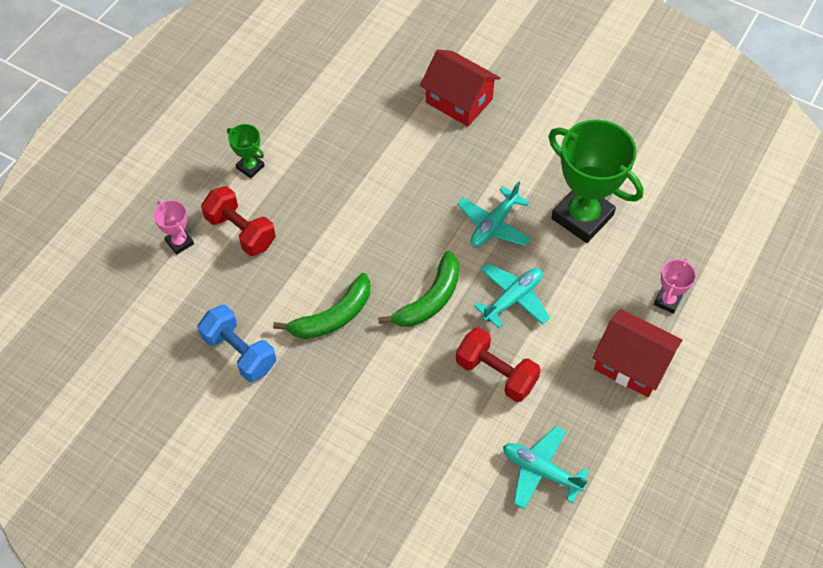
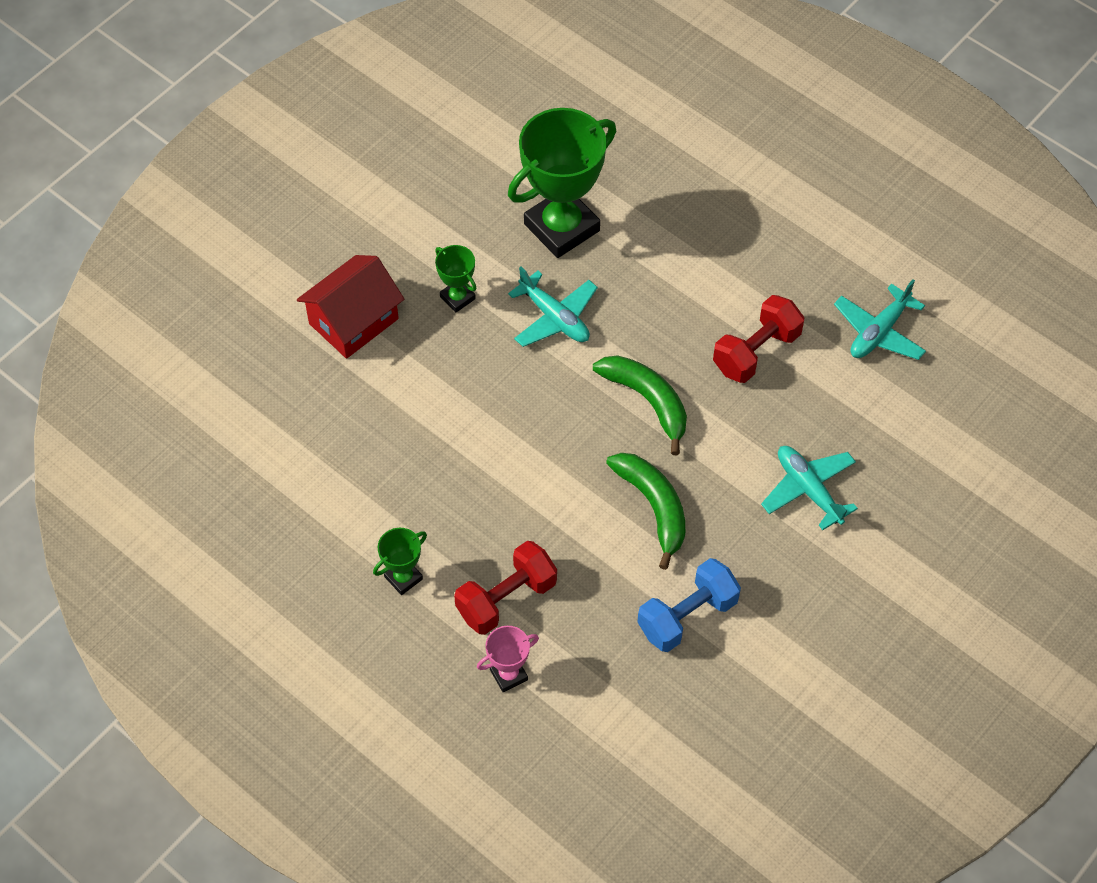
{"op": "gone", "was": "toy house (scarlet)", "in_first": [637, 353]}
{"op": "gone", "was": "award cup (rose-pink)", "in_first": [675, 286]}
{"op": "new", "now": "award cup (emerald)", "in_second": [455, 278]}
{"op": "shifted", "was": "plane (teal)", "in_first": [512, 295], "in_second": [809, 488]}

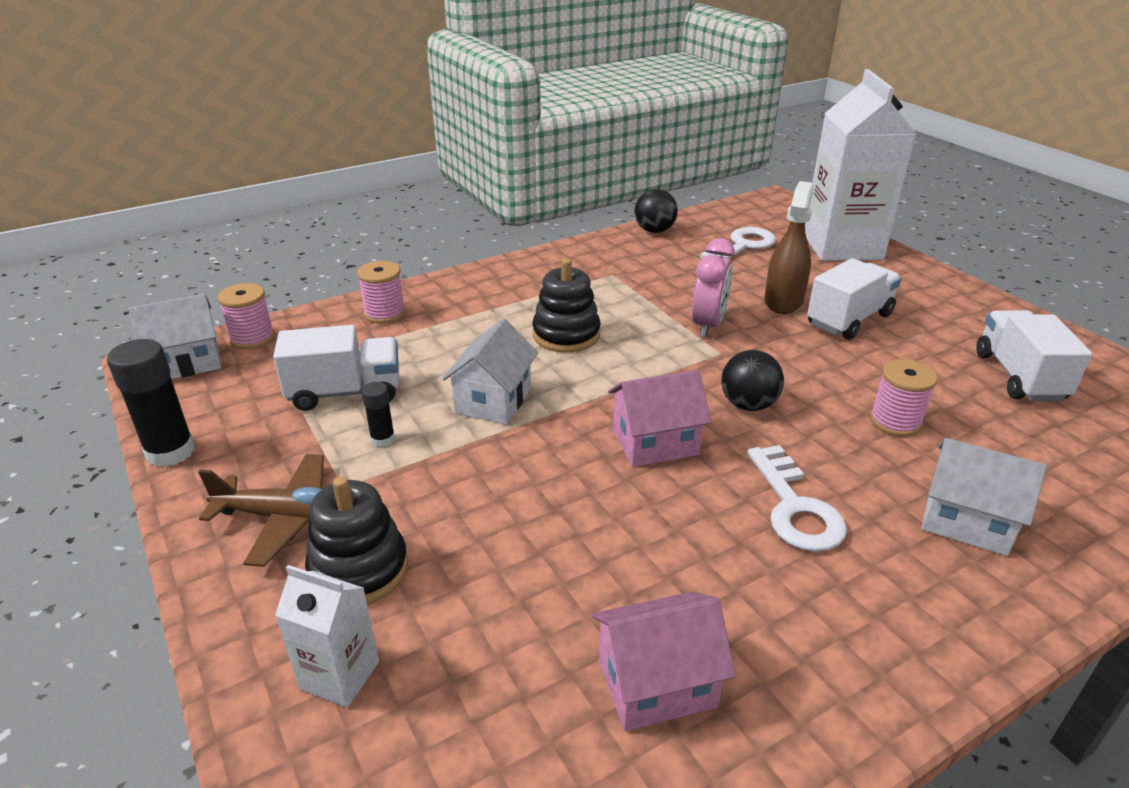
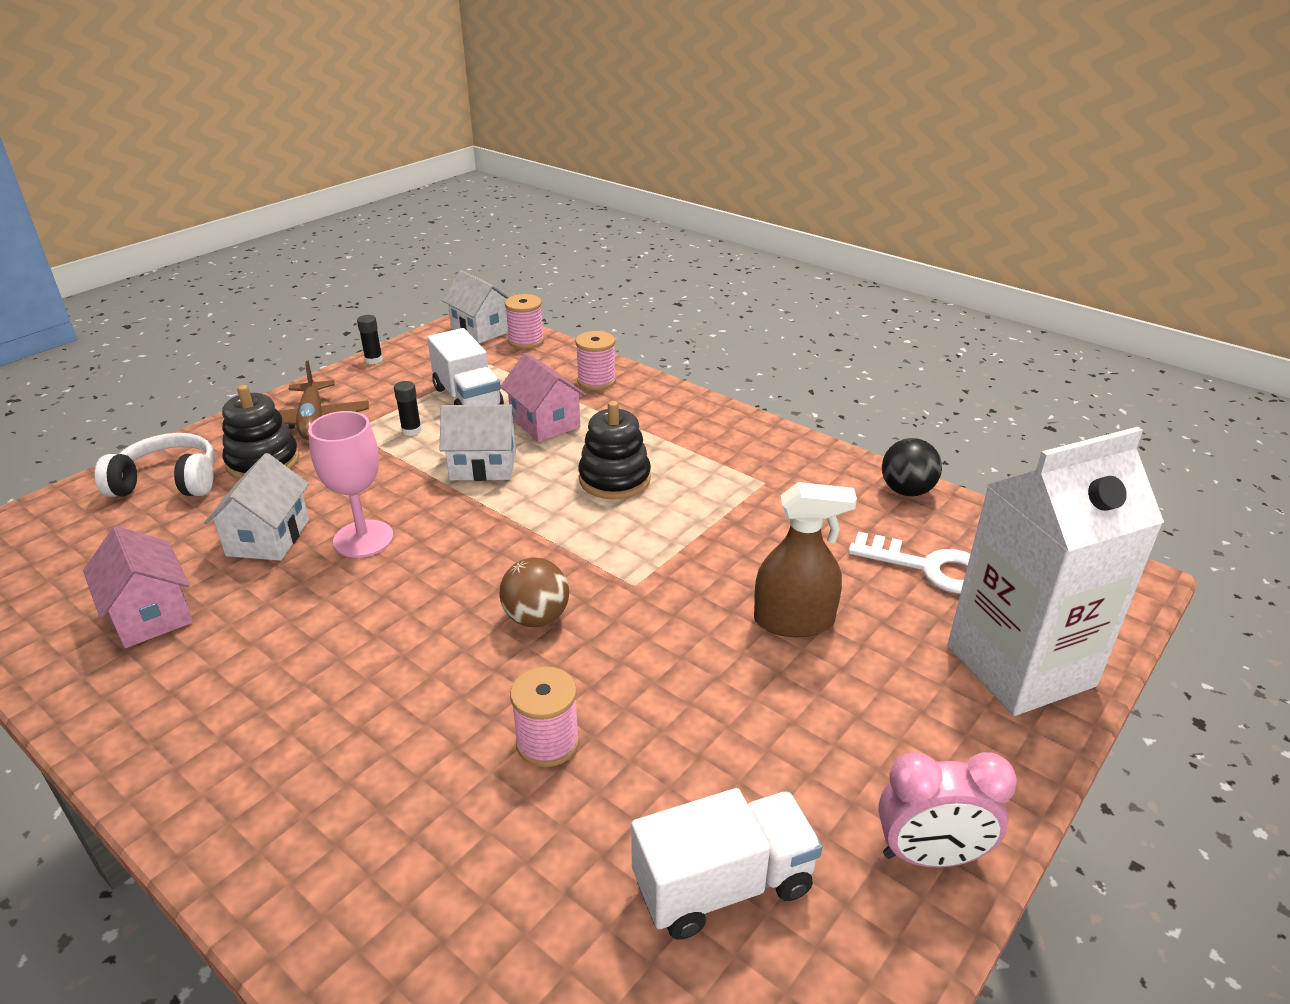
{"op": "gone", "was": "key (pure white)", "in_first": [797, 498]}
{"op": "gone", "was": "toy truck (pure white)", "in_first": [854, 299]}
{"op": "new", "now": "wine glass (rose-pink)", "in_second": [350, 484]}
{"op": "shifted", "was": "toy house (rose-pink)", "in_first": [659, 418], "in_second": [543, 397]}
{"op": "shifted", "was": "clock (rose-pink)", "in_first": [713, 287], "in_second": [947, 810]}
{"op": "shifted", "was": "toy house (pure white)", "in_first": [984, 497], "in_second": [256, 507]}
{"op": "swapped", "was": "milk carton (pure white)", "now": "over-ear headphones (pure white)", "in_first": [327, 636], "in_second": [155, 465]}
{"op": "repainted", "was": "play ball (jet-black)", "now": "play ball (brown)", "in_first": [752, 380], "in_second": [534, 592]}
{"op": "scaled", "was": "glue stick (jet-black)", "in_first": [151, 403], "in_second": [370, 339], "ratio": 0.53}

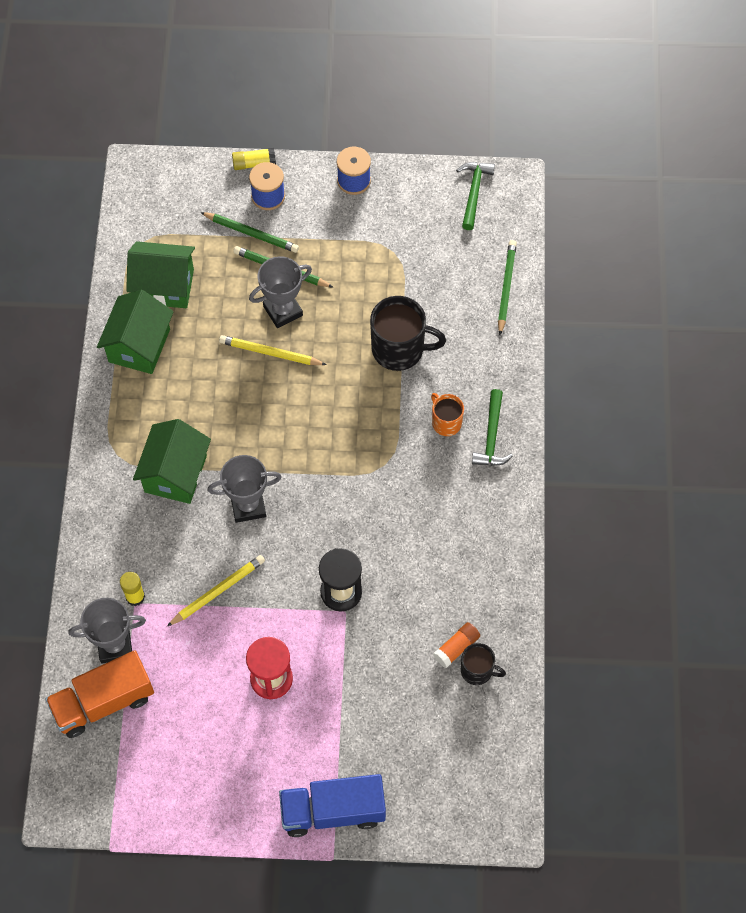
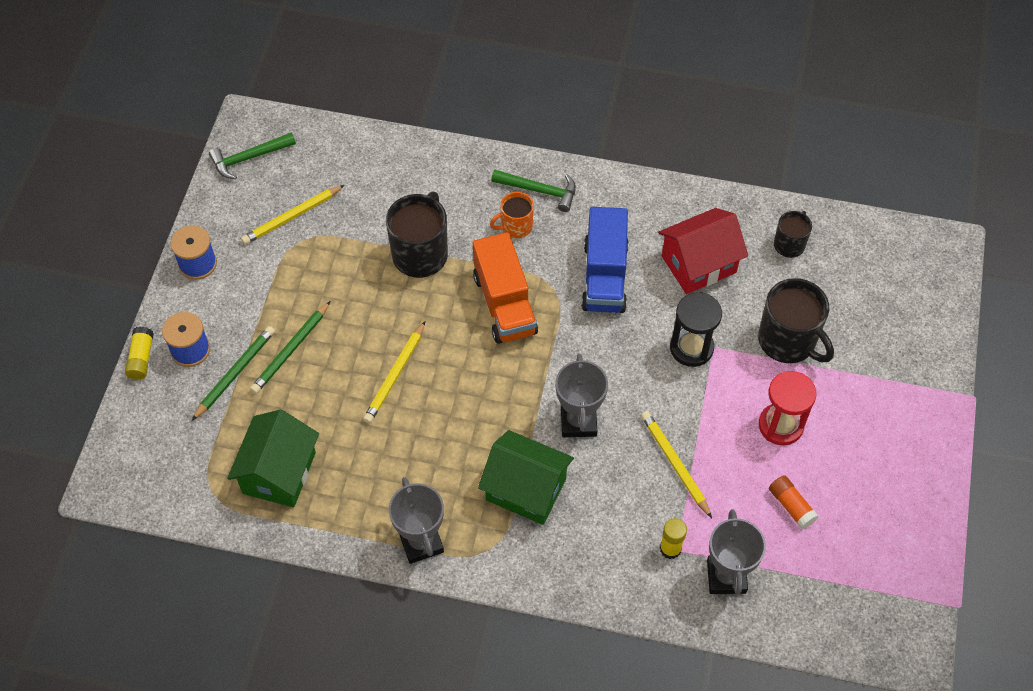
{"op": "gone", "was": "toy house (emerald)", "in_first": [135, 332]}
{"op": "gone", "was": "wooden pencil (emerald)", "in_first": [507, 287]}
{"op": "new", "now": "wooden pencil (yellow)", "in_second": [293, 215]}
{"op": "new", "now": "toy house (scarlet)", "in_second": [703, 251]}
{"op": "new", "now": "coffee mug (jet-black)", "in_second": [796, 320]}
{"op": "shifted", "was": "toy truck (orange-coloured)", "in_first": [99, 694], "in_second": [505, 288]}
{"op": "shifted", "was": "award cup (gray)", "in_first": [280, 292], "in_second": [416, 520]}
{"op": "shifted", "was": "toy truck (royal blue)", "in_first": [332, 805], "in_second": [605, 260]}
{"op": "shifted", "was": "glue stick (orange-coloured)", "in_first": [456, 645], "in_second": [793, 502]}
{"op": "rotated", "was": "carpenter's hammer (emerald)", "in_first": [475, 196], "in_second": [252, 156], "clockwise": -45}

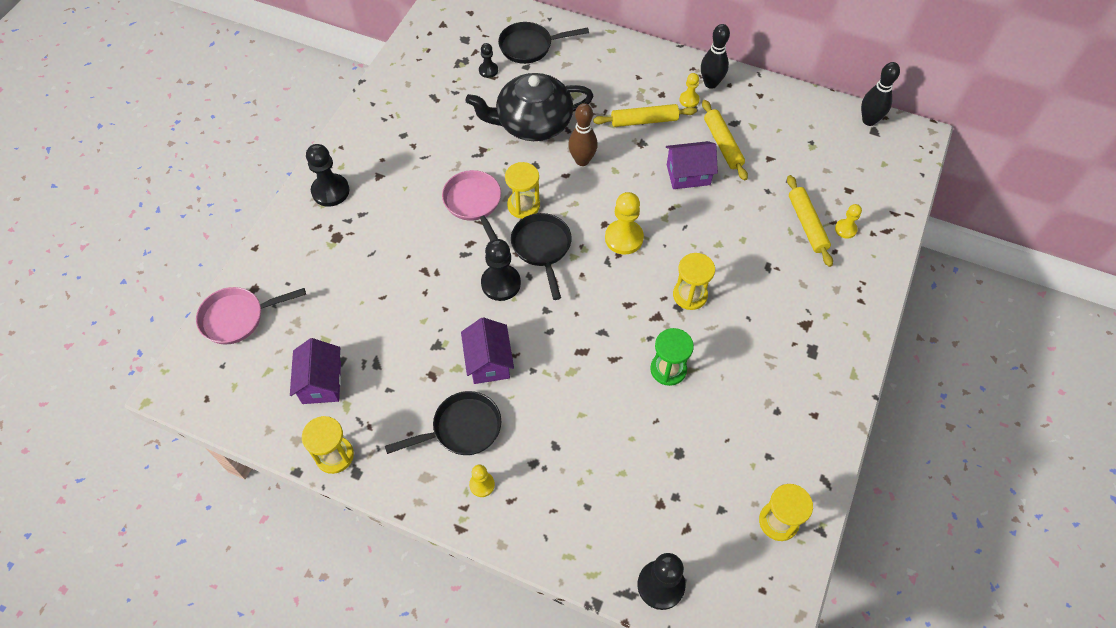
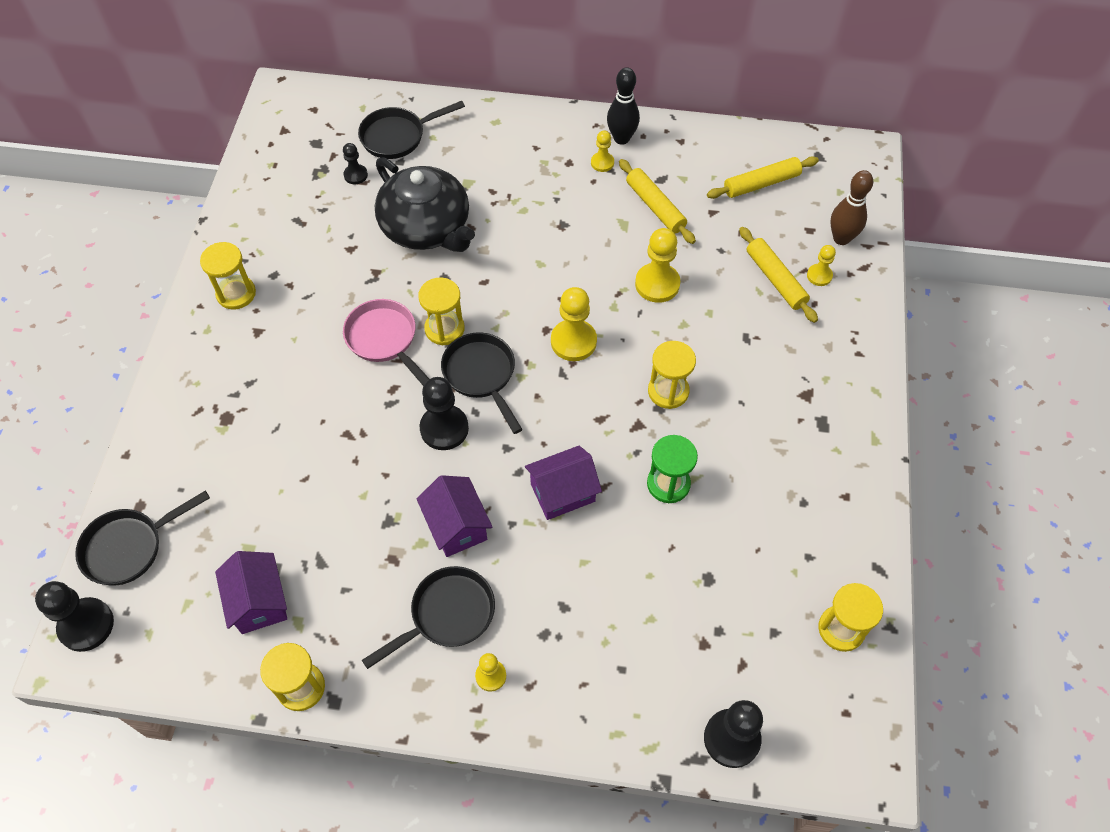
{"op": "gone", "was": "skittle (jet-black)", "in_first": [880, 94]}
{"op": "new", "now": "sandglass (yellow)", "in_second": [228, 275]}
{"op": "new", "now": "game pawn (yellow)", "in_second": [657, 265]}
{"op": "shifted", "was": "game pawn (jet-black)", "in_first": [327, 175], "in_second": [74, 616]}
{"op": "shifted", "was": "skittle (brown)", "in_first": [583, 134], "in_second": [851, 207]}
{"op": "shifted", "was": "rolling pin (yellow)", "in_first": [645, 115], "in_second": [763, 177]}
{"op": "shifted", "was": "toy house (violet)", "in_first": [692, 165], "in_second": [563, 483]}
{"op": "repainted", "was": "pan (rose-pink)", "now": "pan (jet-black)", "in_first": [251, 315], "in_second": [142, 538]}
{"op": "rotated", "was": "teapot (jet-black)", "in_first": [529, 107], "in_second": [425, 204], "clockwise": -105}

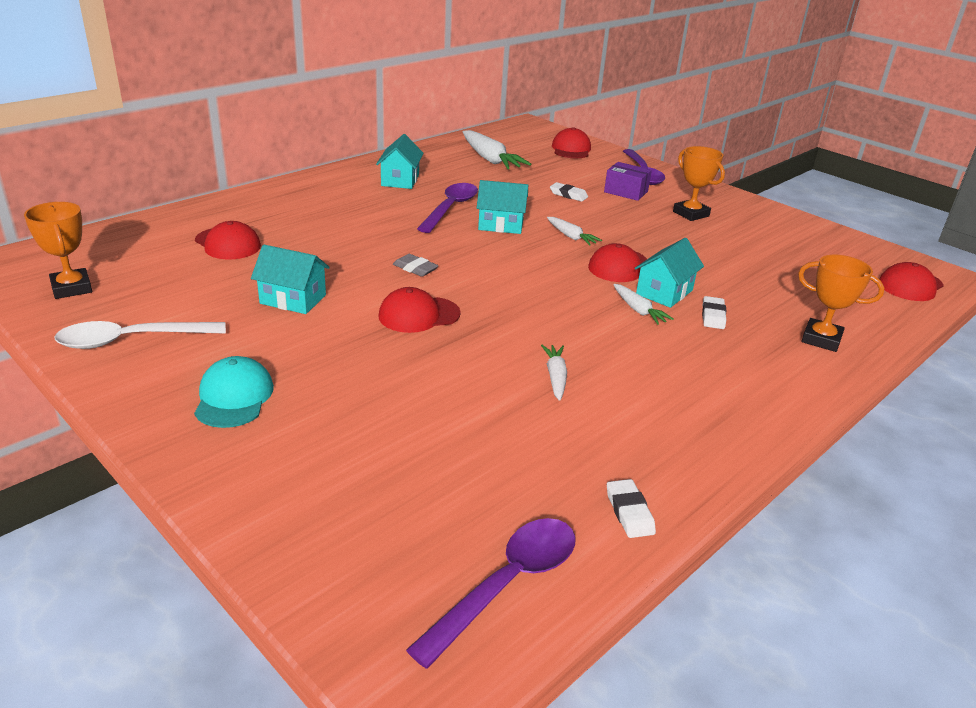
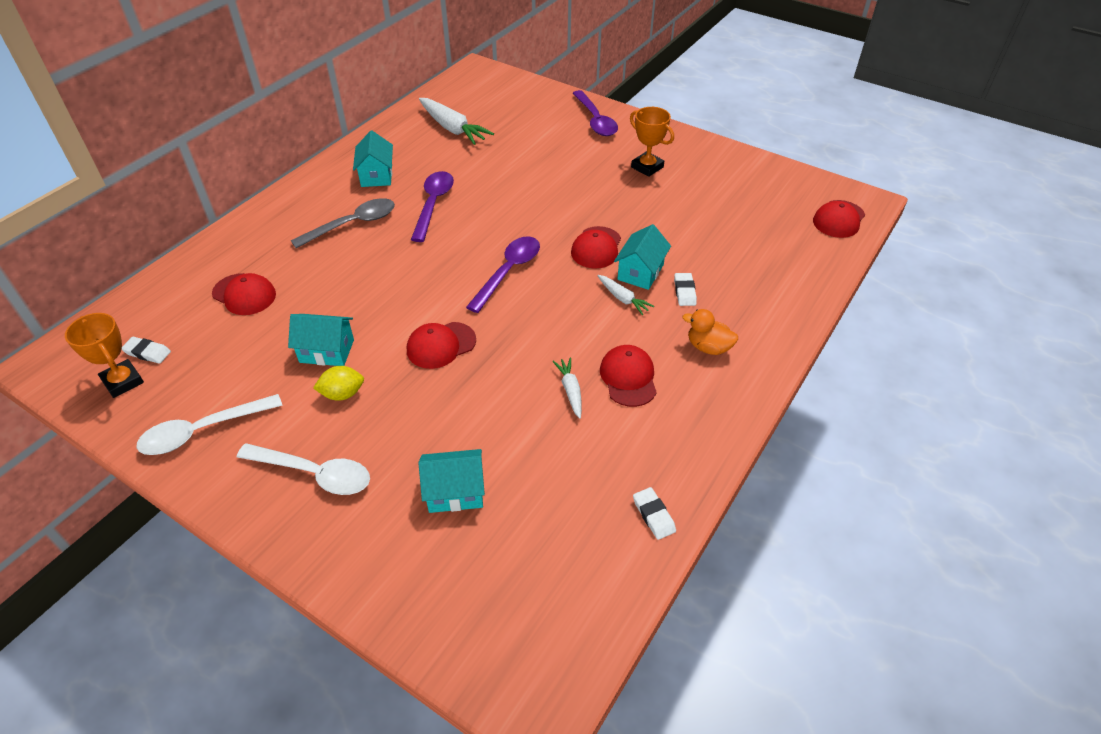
{"op": "gone", "was": "eraser (gray)", "in_first": [416, 265]}
{"op": "gone", "was": "root vegetable (pure white)", "in_first": [574, 231]}
{"op": "gone", "was": "parcel (violet)", "in_first": [628, 181]}
{"op": "gone", "was": "award cup (orange-coloured)", "in_first": [841, 303]}
{"op": "new", "now": "tablespoon (gray)", "in_second": [343, 223]}
{"op": "new", "now": "lemon (yellow)", "in_second": [338, 383]}
{"op": "new", "now": "duck (orange-coloured)", "in_second": [710, 332]}
{"op": "shifted", "was": "tablespoon (violet)", "in_first": [490, 593], "in_second": [503, 274]}
{"op": "shifted", "was": "toy house (teal)", "in_first": [502, 207], "in_second": [452, 481]}
{"op": "shifted", "was": "eraser (pure white)", "in_first": [569, 192], "in_second": [146, 350]}
{"op": "shifted", "was": "peaked cap (scarlet)", "in_first": [571, 143], "in_second": [628, 376]}
{"op": "swapped", "was": "peaked cap (teal)", "now": "tablespoon (pure white)", "in_first": [234, 392], "in_second": [303, 469]}

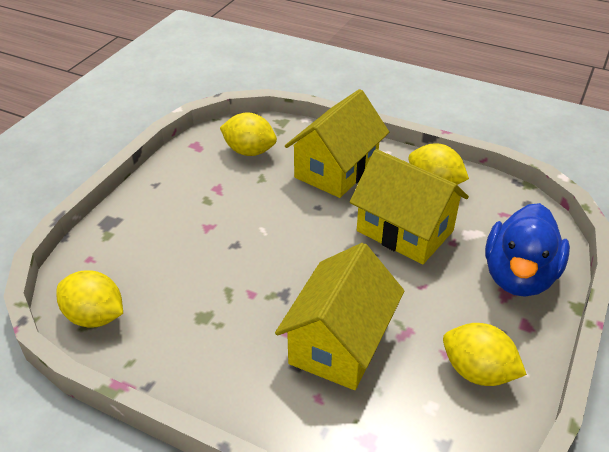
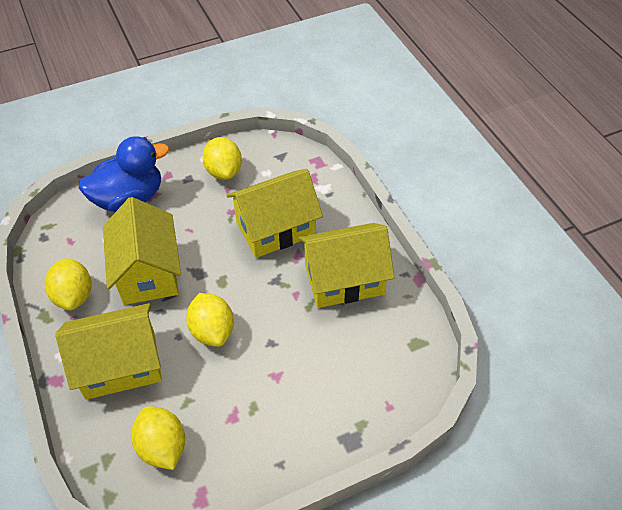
{"op": "new", "now": "toy house (yellow)", "in_second": [347, 265]}
{"op": "shifted", "was": "lemon (yellow)", "in_first": [89, 299], "in_second": [210, 320]}

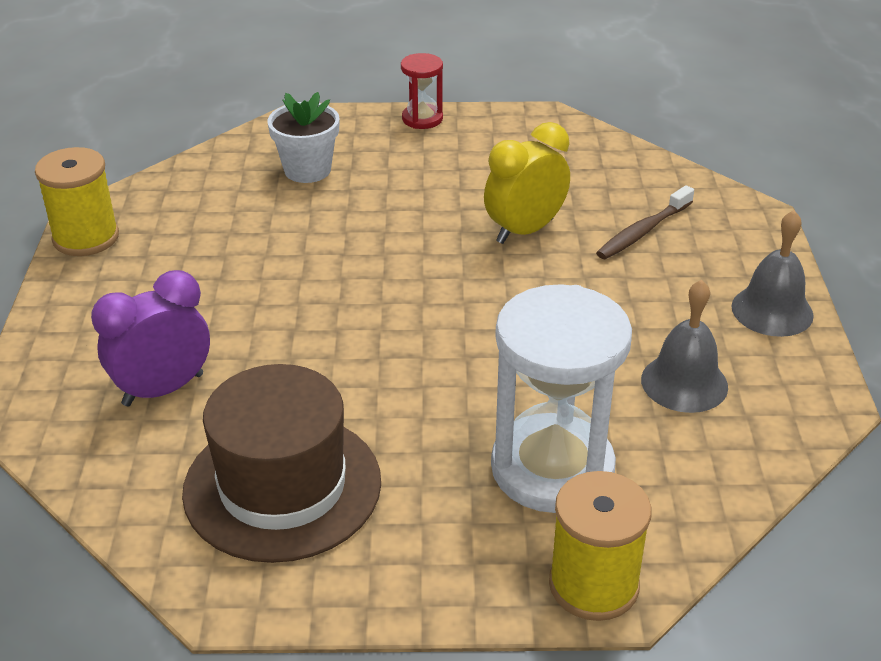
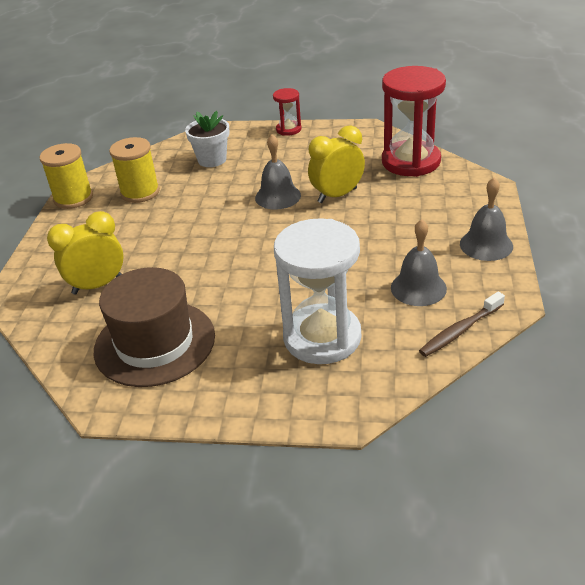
{"op": "new", "now": "bell (gray)", "in_second": [278, 172]}
{"op": "new", "now": "sandglass (scarlet)", "in_second": [414, 121]}
{"op": "shifted", "was": "reel of thread (yellow)", "in_first": [600, 546], "in_second": [134, 170]}
{"op": "shifted", "was": "dental brush (brown)", "in_first": [645, 222], "in_second": [462, 324]}
{"op": "repainted", "was": "clock (violet)", "now": "clock (yellow)", "in_first": [150, 338], "in_second": [85, 253]}

